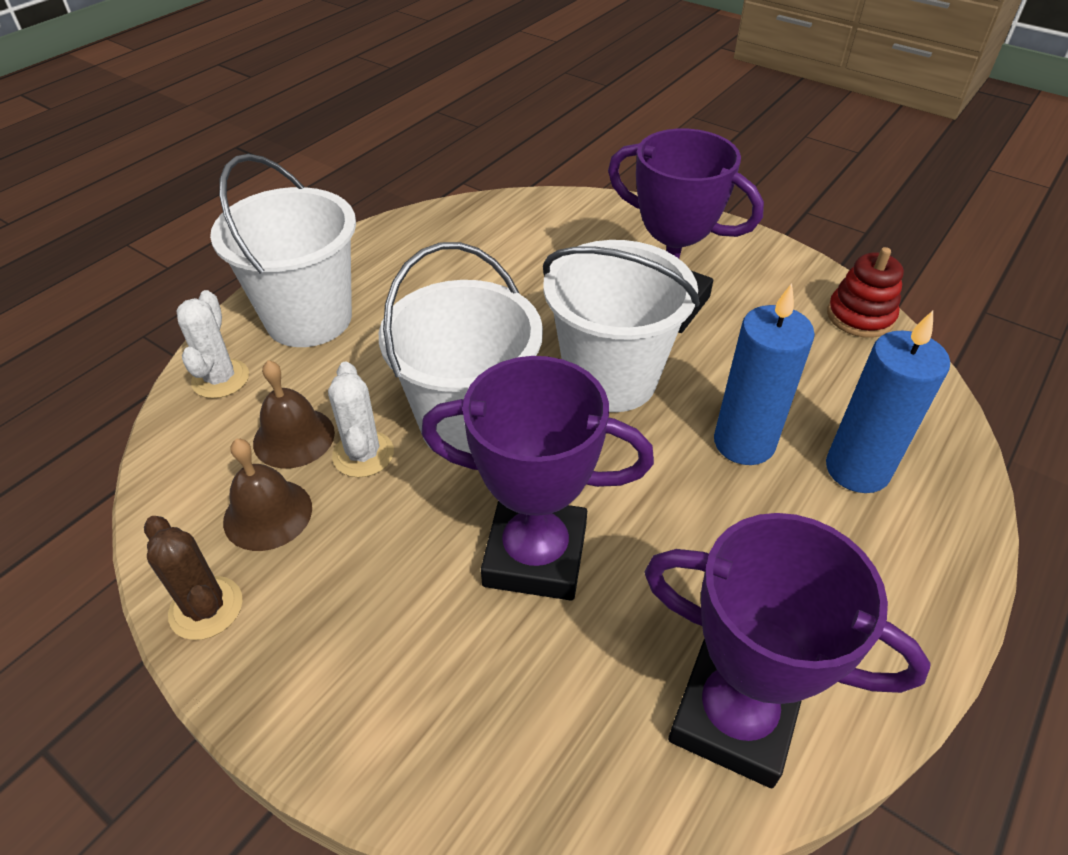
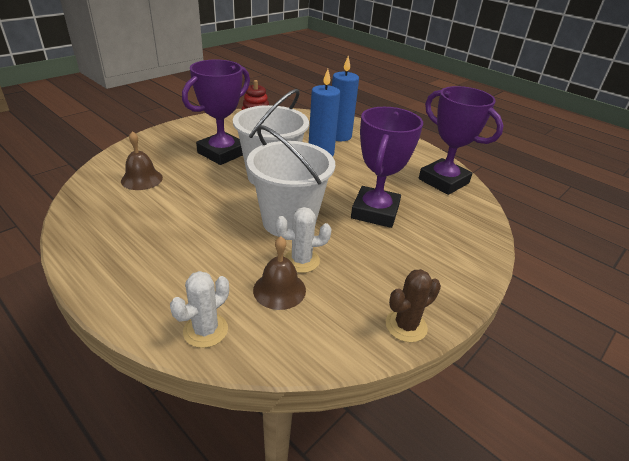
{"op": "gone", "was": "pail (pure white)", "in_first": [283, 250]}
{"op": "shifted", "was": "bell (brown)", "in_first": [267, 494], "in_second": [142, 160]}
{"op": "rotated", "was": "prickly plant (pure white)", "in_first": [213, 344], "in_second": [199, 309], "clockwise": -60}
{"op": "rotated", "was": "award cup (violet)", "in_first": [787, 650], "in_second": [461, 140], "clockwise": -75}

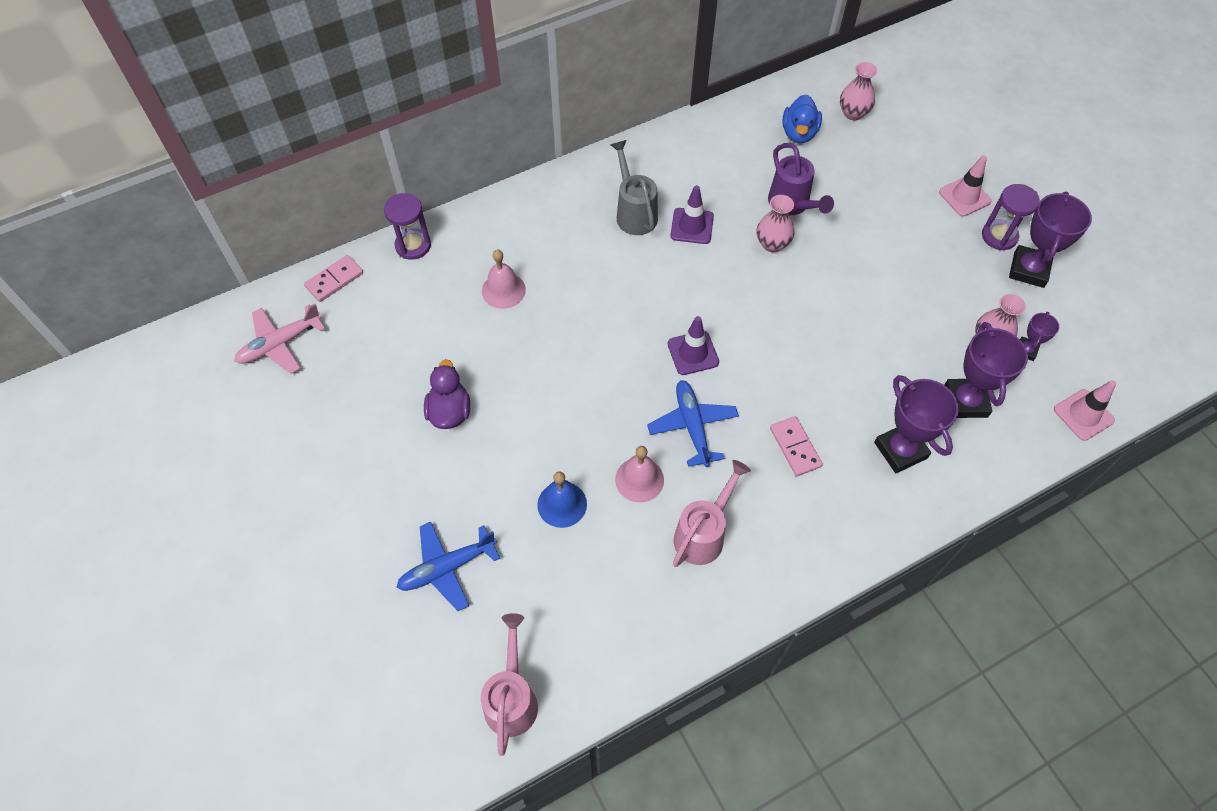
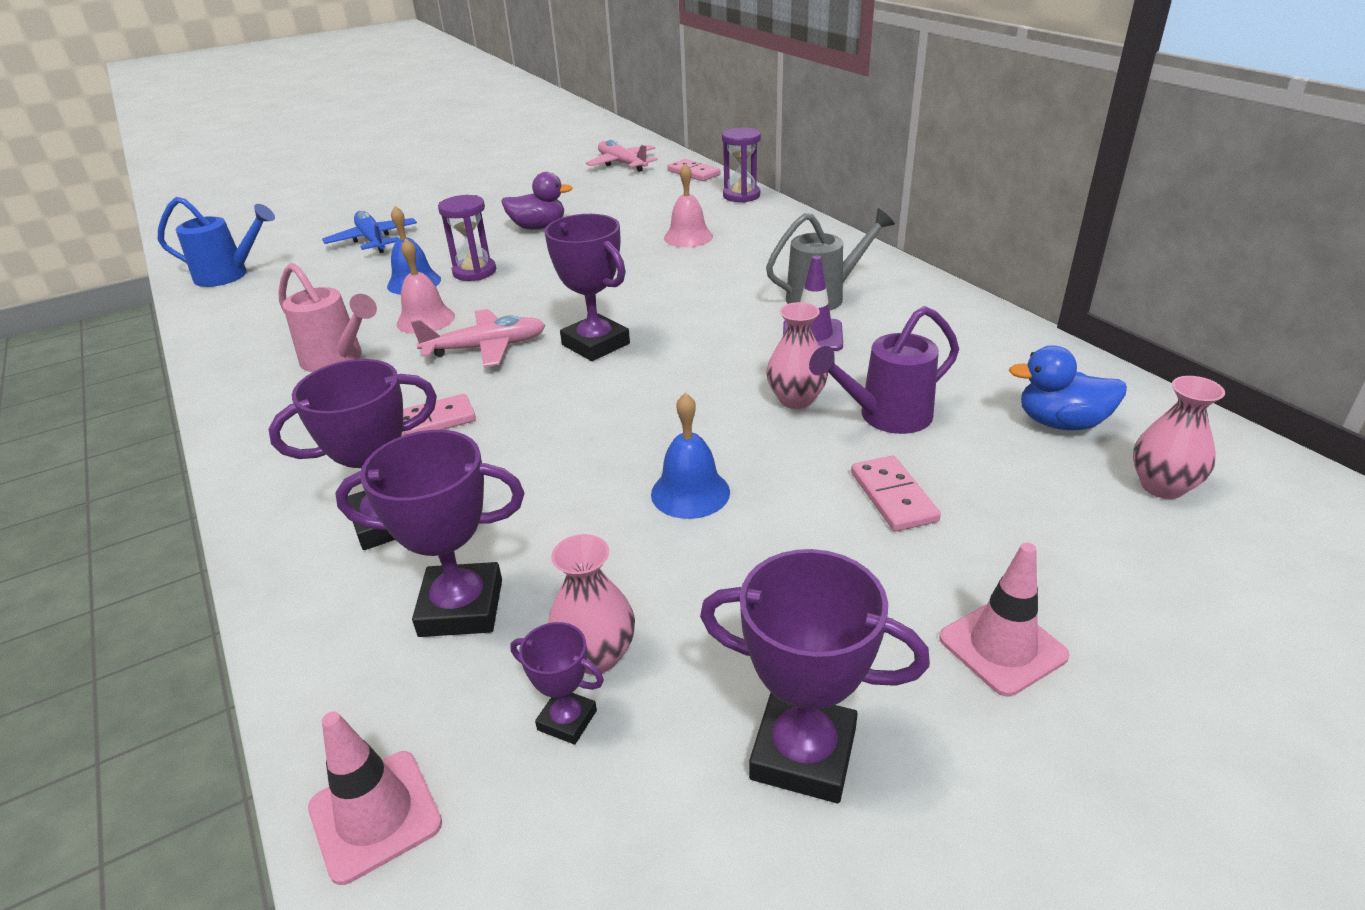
{"op": "new", "now": "bell (royal blue)", "in_second": [690, 456]}
{"op": "new", "now": "domino (rose-pink)", "in_second": [896, 493]}
{"op": "shifted", "was": "sandglass (violet)", "in_first": [1011, 217], "in_second": [467, 238]}
{"op": "swapped", "was": "road cone (violet)", "now": "award cup (violet)", "in_first": [693, 345], "in_second": [587, 287]}
{"op": "repainted", "was": "watering can (rose-pink)", "now": "watering can (royal blue)", "in_first": [509, 684], "in_second": [216, 242]}
{"op": "repainted", "was": "plane (royal blue)", "now": "plane (rose-pink)", "in_first": [693, 423], "in_second": [478, 338]}

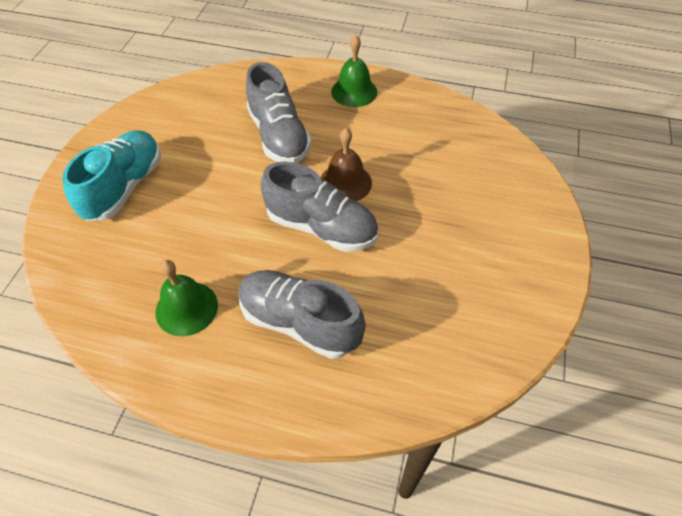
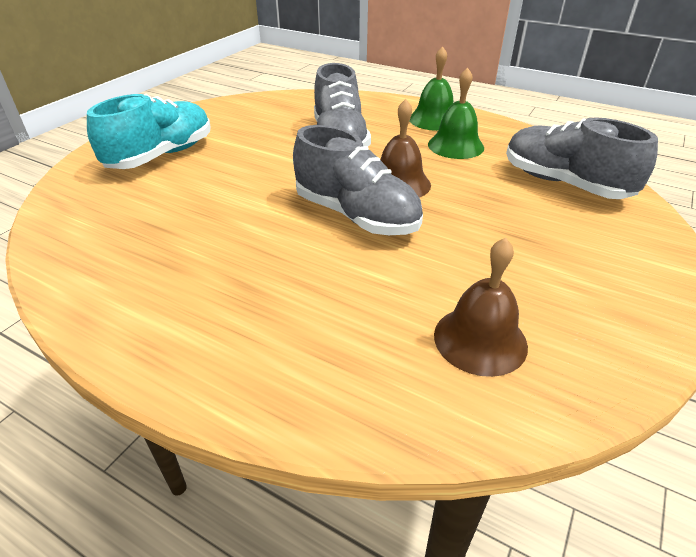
{"op": "new", "now": "bell (brown)", "in_second": [481, 307]}
{"op": "shifted", "was": "bell (emerald)", "in_first": [186, 298], "in_second": [456, 113]}
{"op": "shifted", "was": "lace-up shoe (gray)", "in_first": [302, 314], "in_second": [582, 158]}

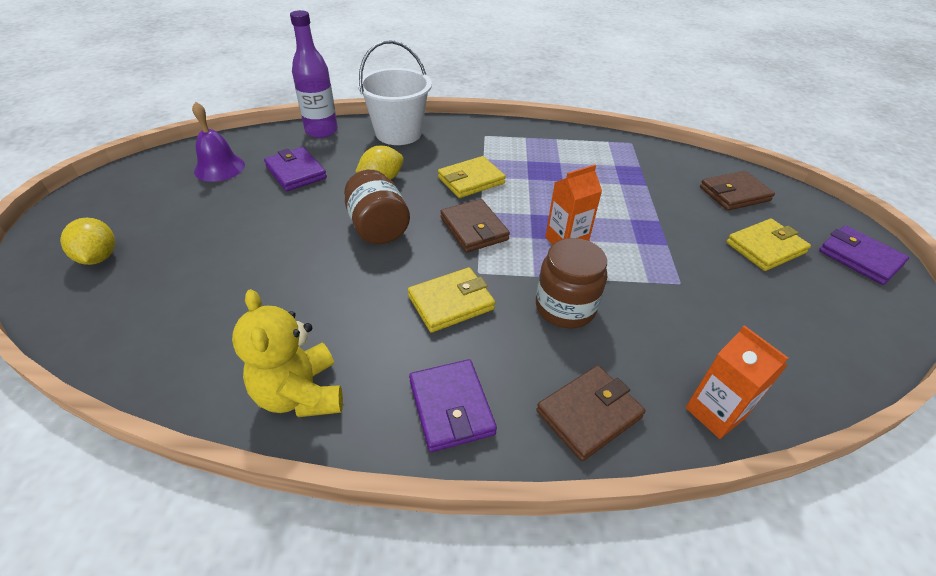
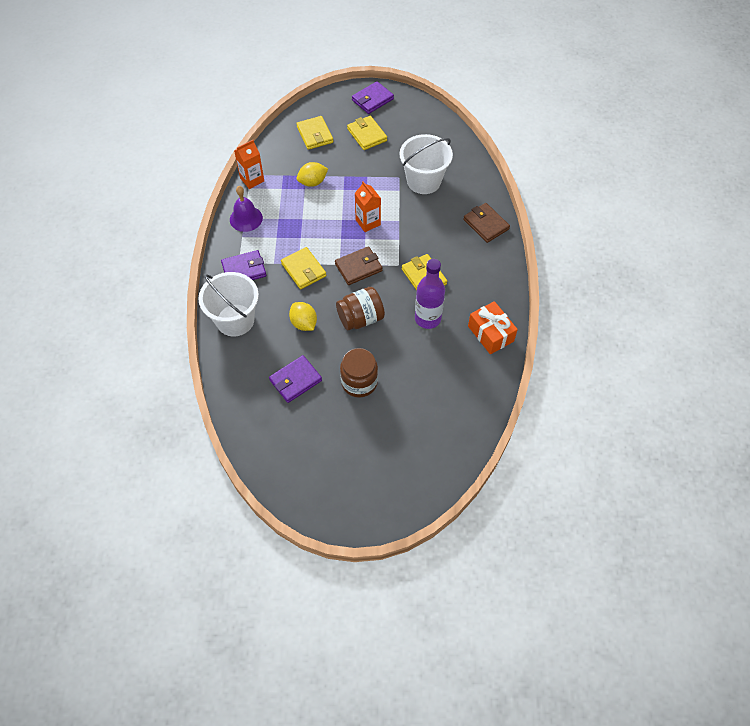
{"op": "new", "now": "pail (pure white)", "in_second": [426, 164]}
{"op": "shifted", "was": "lemon (yellow)", "in_first": [87, 241], "in_second": [312, 174]}
{"op": "shifted", "was": "bell (violet)", "in_first": [218, 141], "in_second": [246, 209]}
{"op": "shifted", "was": "bottle (violet)", "in_first": [314, 74], "in_second": [430, 294]}
{"op": "shifted", "was": "card wallet (violet)", "in_first": [453, 405], "in_second": [243, 265]}
{"op": "shifted", "was": "jam jar (brown)", "in_first": [571, 283], "in_second": [359, 373]}
{"op": "shifted", "was": "milk carton (orange-coloured)", "in_first": [736, 382], "in_second": [249, 164]}
{"op": "swapped", "was": "teddy (yellow)", "now": "gift (orange-coloured)", "in_first": [287, 353], "in_second": [493, 327]}
{"op": "repainted", "was": "card wallet (brown)", "now": "card wallet (yellow)", "in_first": [737, 191], "in_second": [314, 133]}

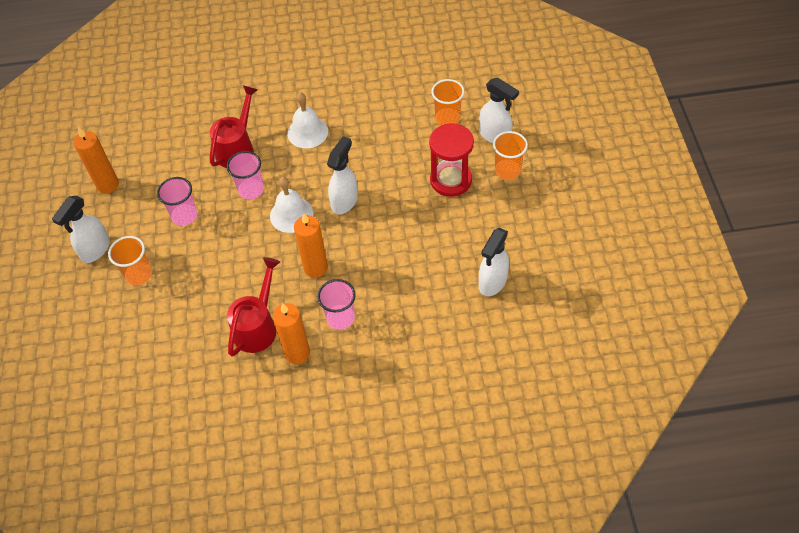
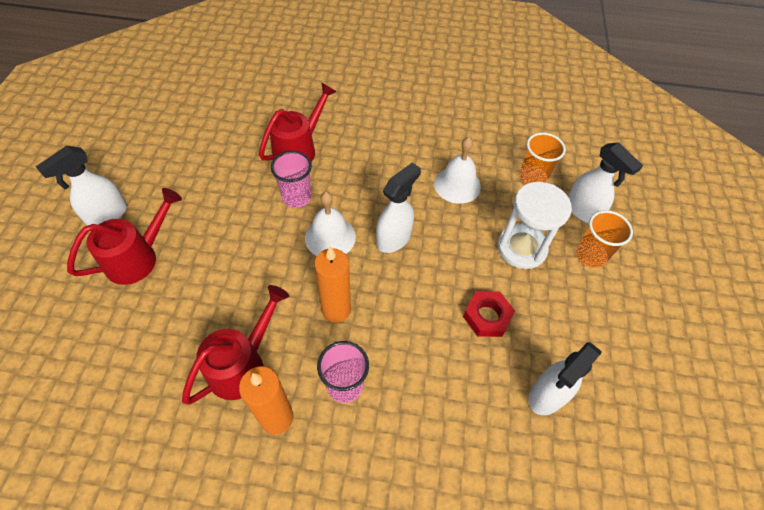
{"op": "gone", "was": "candle (orange-coloured)", "in_first": [96, 160]}
{"op": "gone", "was": "tumbler (rose-pink)", "in_first": [177, 201]}
{"op": "new", "now": "hexagon nut (scarlet)", "in_second": [489, 314]}
{"op": "shifted", "was": "bell (pure white)", "in_first": [307, 120], "in_second": [457, 170]}
{"op": "swapped", "was": "tumbler (orange-coloured)", "now": "watering can (scarlet)", "in_first": [130, 260], "in_second": [124, 236]}
{"op": "repainted", "was": "sandglass (scarlet)", "now": "sandglass (pure white)", "in_first": [451, 160], "in_second": [534, 225]}

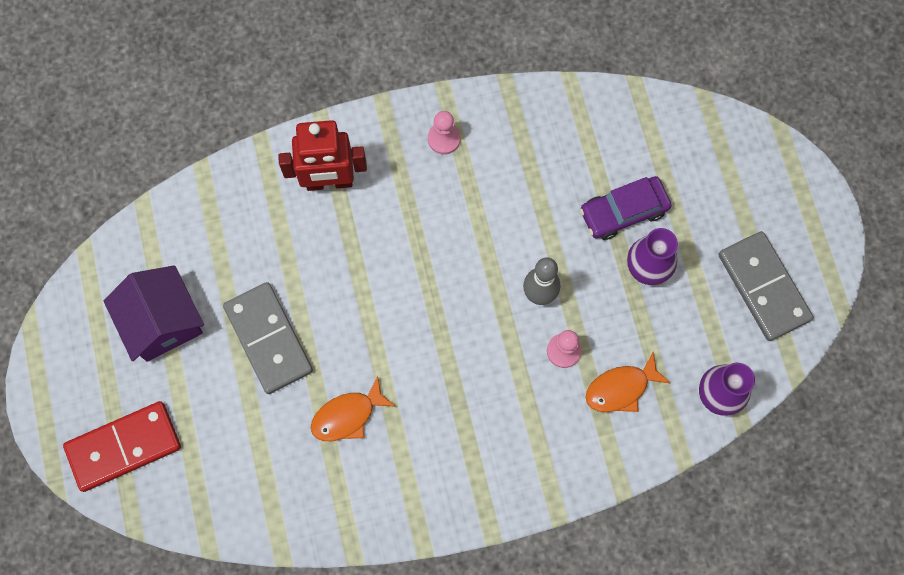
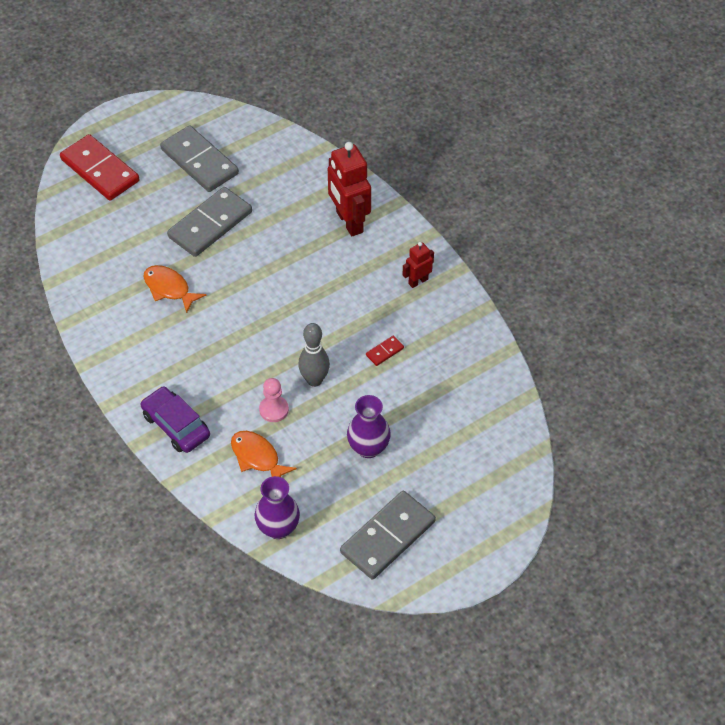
{"op": "new", "now": "domino (scarlet)", "in_second": [385, 351]}
{"op": "shifted", "was": "automobile (violet)", "in_first": [626, 208], "in_second": [175, 419]}
{"op": "swapped", "was": "toy house (violet)", "now": "domino (gray)", "in_first": [154, 313], "in_second": [199, 158]}
{"op": "swapped", "was": "game pawn (rose-pink)", "now": "robot (scarlet)", "in_first": [444, 132], "in_second": [418, 265]}

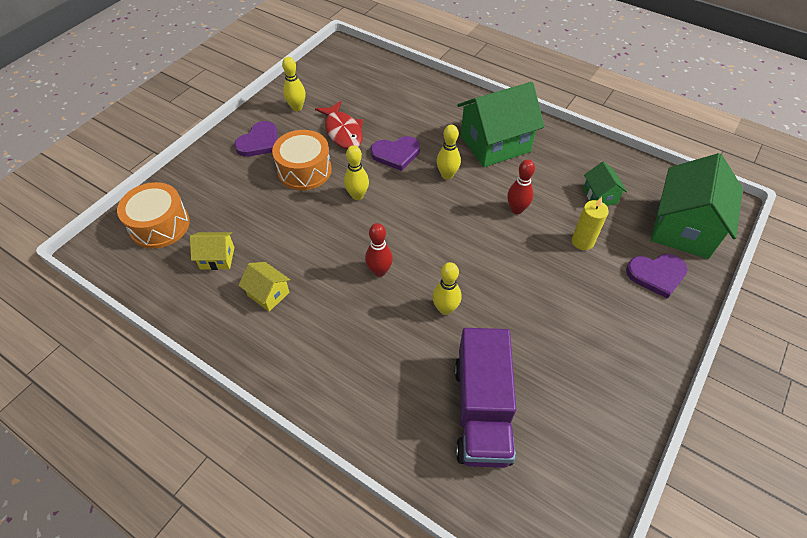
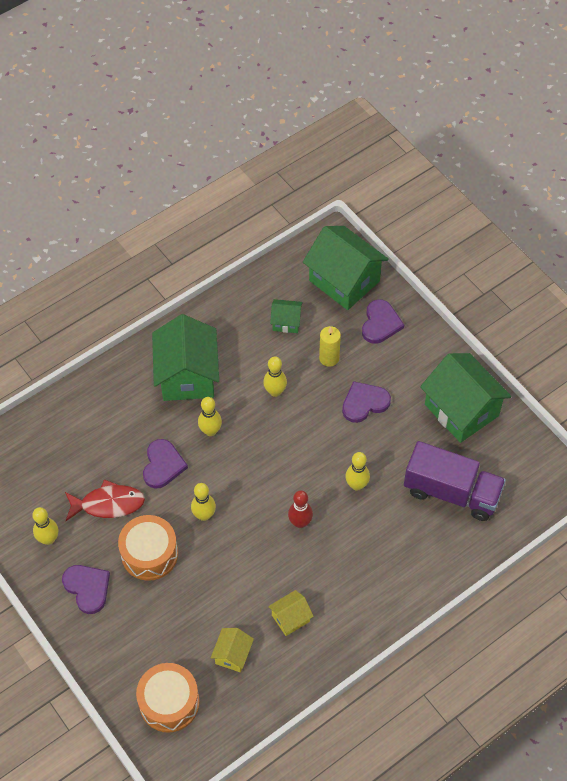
{"op": "new", "now": "heart (violet)", "in_second": [366, 402]}
{"op": "new", "now": "toy house (emerald)", "in_second": [466, 398]}
{"op": "repainted", "was": "skittle (scarlet)", "now": "skittle (yellow)", "in_first": [521, 187], "in_second": [275, 376]}

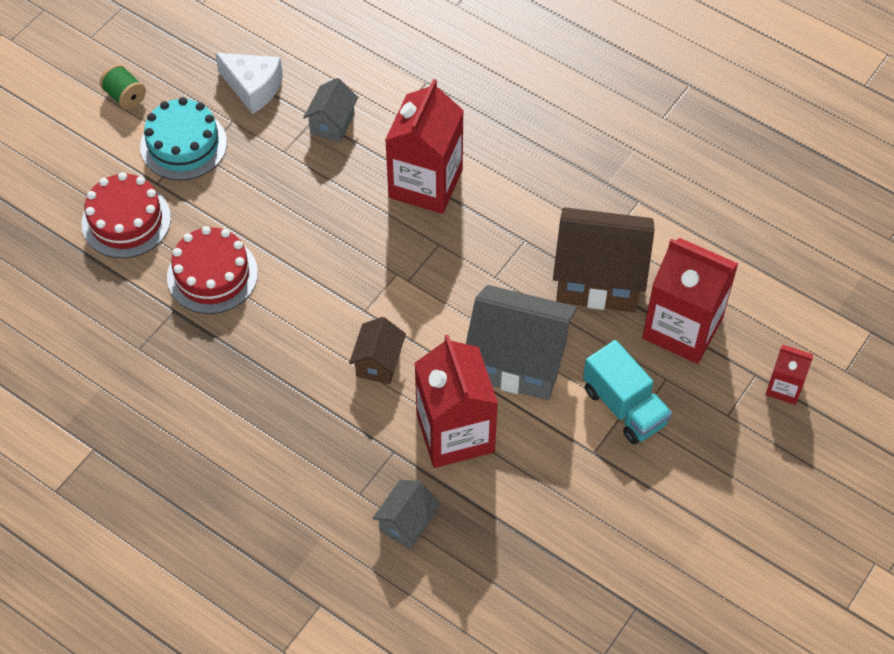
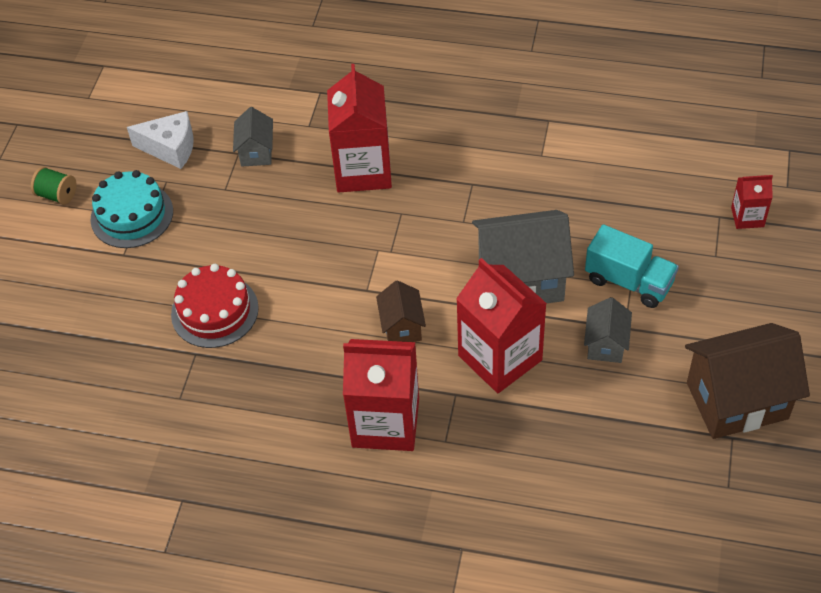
{"op": "gone", "was": "gateau (scarlet)", "in_first": [126, 215]}
{"op": "shifted", "was": "toy house (gray)", "in_first": [406, 515], "in_second": [608, 330]}
{"op": "shifted", "was": "toy house (brown)", "in_first": [604, 259], "in_second": [747, 381]}
{"op": "shifted", "was": "milk carton (scarlet)", "in_first": [690, 301], "in_second": [381, 395]}

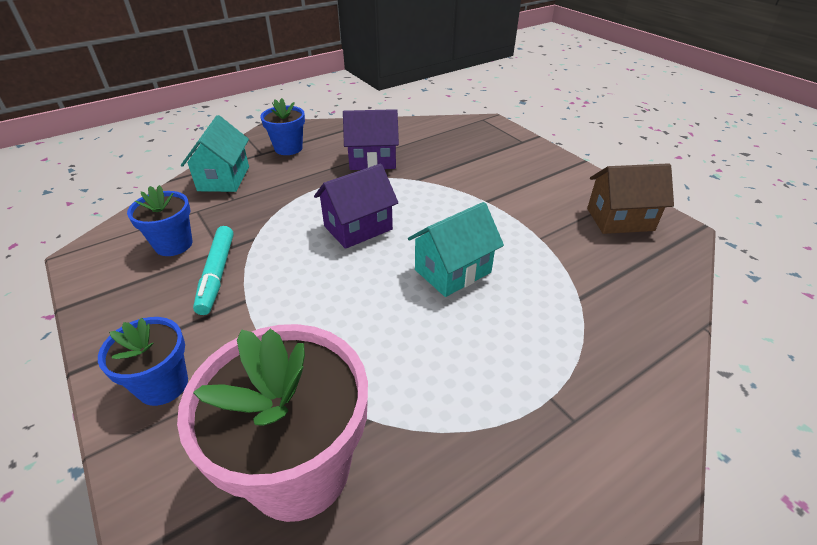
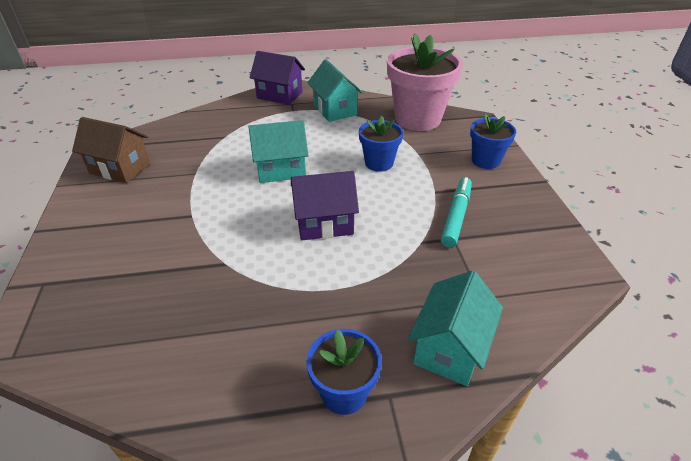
{"op": "new", "now": "toy house (teal)", "in_second": [335, 90]}
{"op": "shifted", "was": "flower pot (royal blue)", "in_first": [159, 220], "in_second": [381, 144]}
{"op": "shifted", "was": "toy house (violet)", "in_first": [371, 139], "in_second": [277, 78]}

